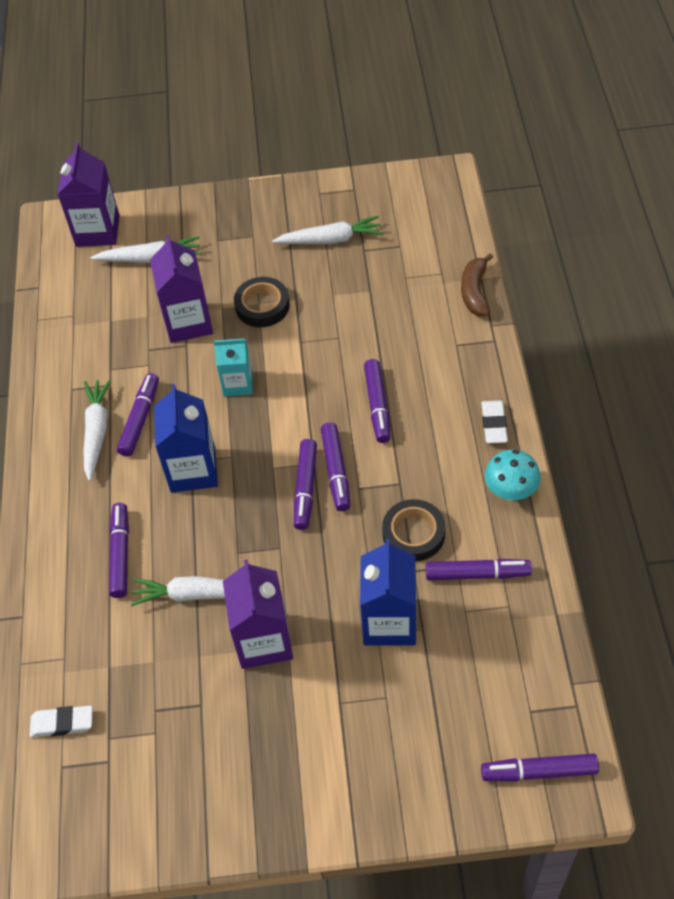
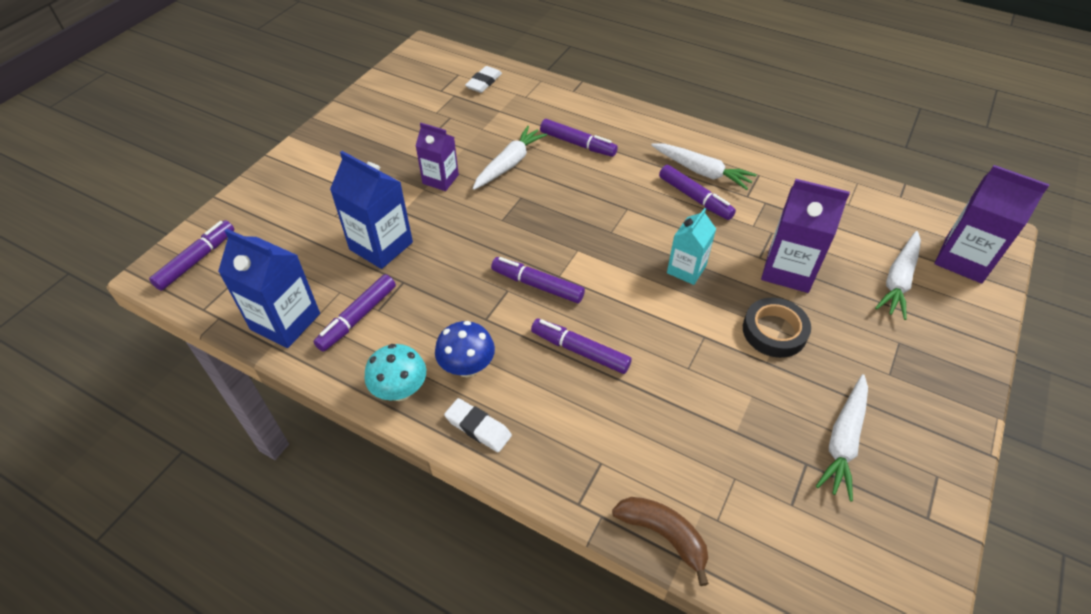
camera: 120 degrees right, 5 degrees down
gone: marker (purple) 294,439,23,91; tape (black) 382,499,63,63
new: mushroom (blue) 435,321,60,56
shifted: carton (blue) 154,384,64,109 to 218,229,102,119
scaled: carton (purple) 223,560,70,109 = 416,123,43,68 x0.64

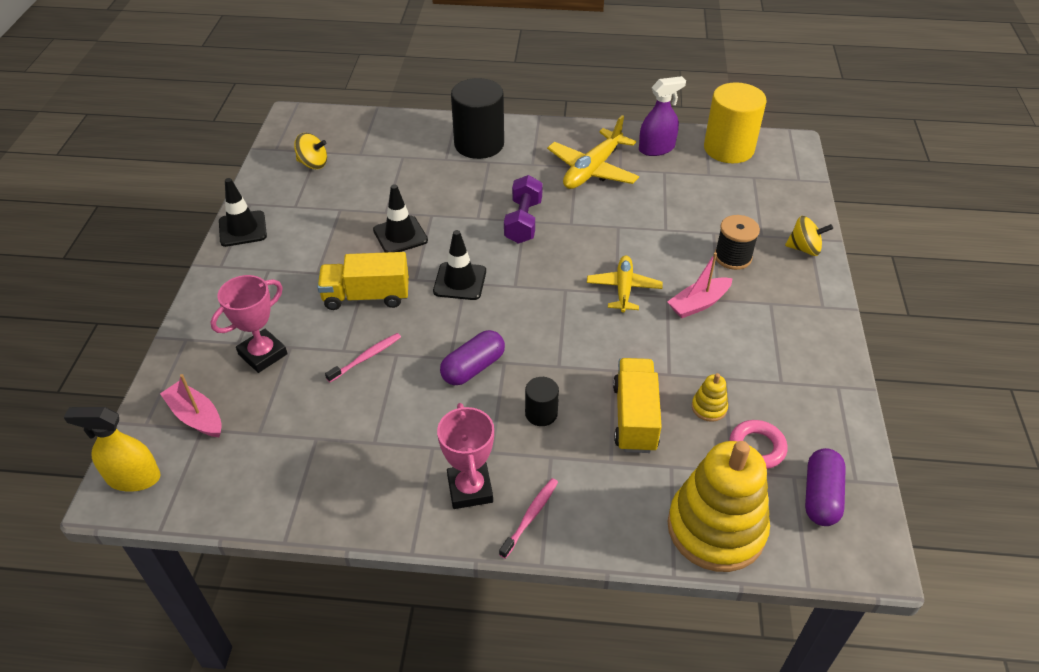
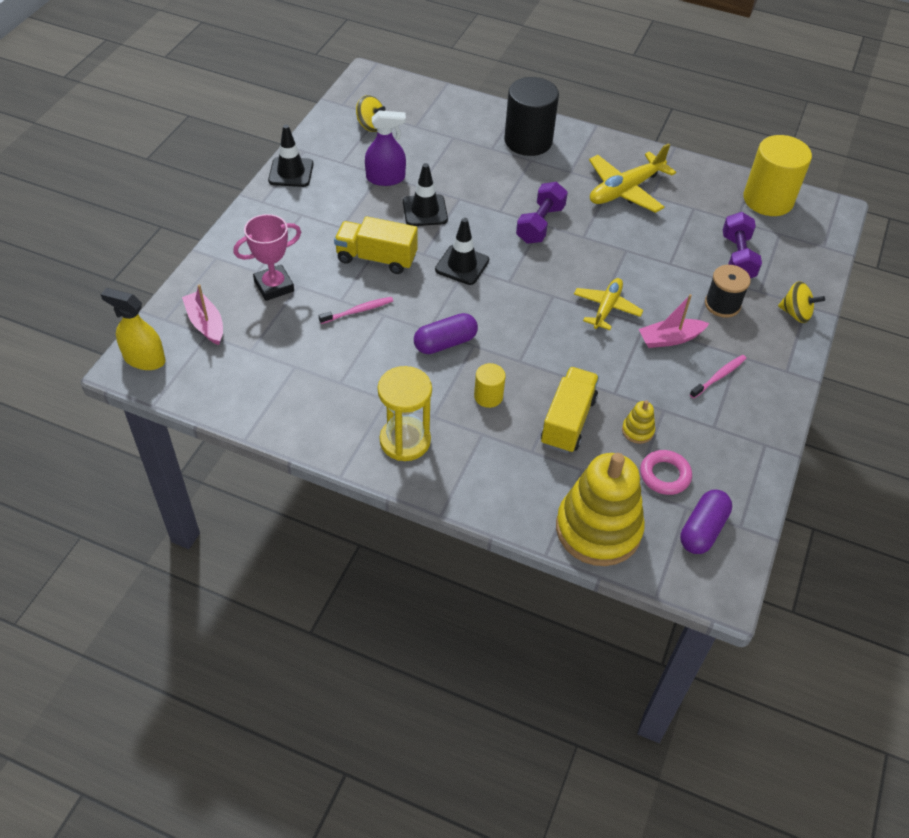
camera: 15 degrees right, 5 degrees up
new: dumbbell (purple) 723,212,39,66
shifted: toothbrush (pink) 499,478,59,81 to 690,355,56,44; spray bottle (purple) 639,76,47,80 to 365,110,41,76
swapped: trophy (pink) 437,403,57,106 to hourglass (yellow) 378,366,54,95
repainted: cylinder (black) 525,377,34,49 to cylinder (yellow) 474,363,32,45

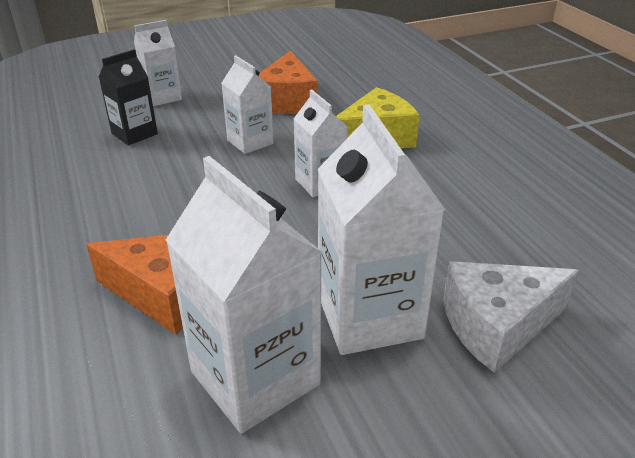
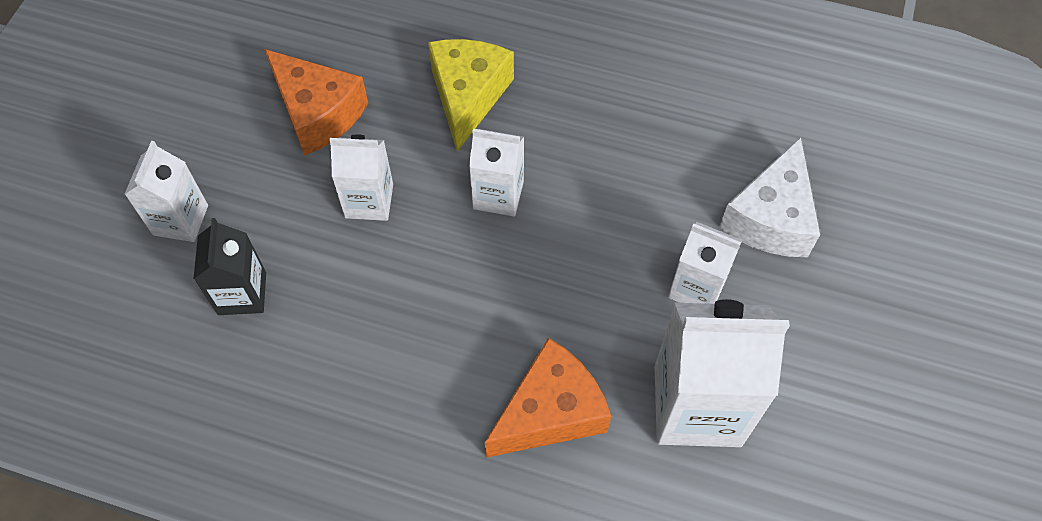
camera: 50 degrees left, 25 degrees up
scaled: carton (white) 317,104,128,251 = 668,222,74,82 x0.57

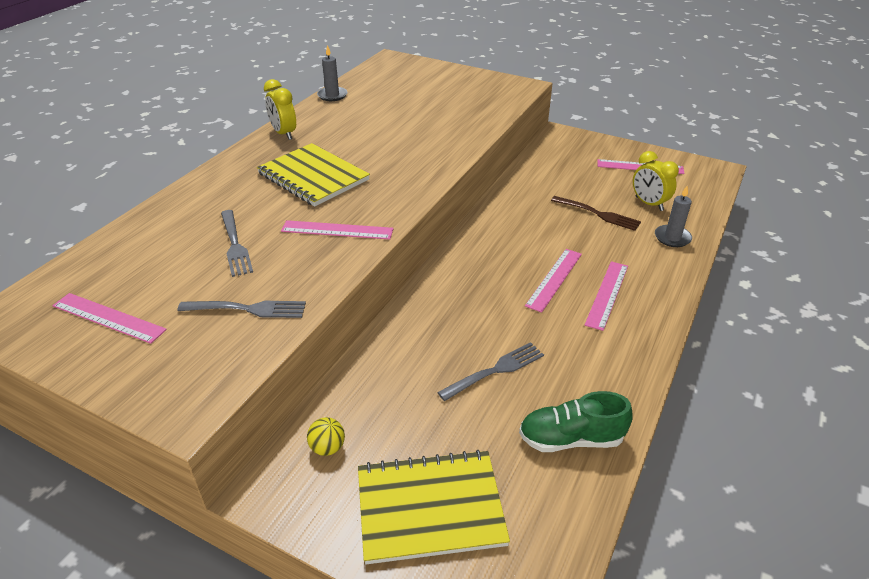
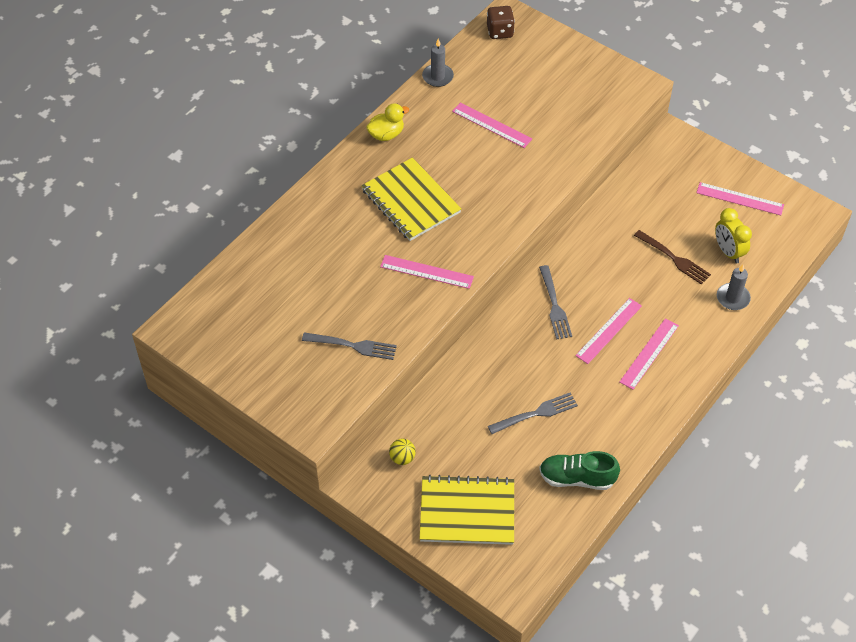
camera: 10 degrees right, 15 degrees up
new: dice (brown) 487,6,28,33
shifted: ruler (pink) 52,293,115,51 to 452,102,80,46; fork (grey) 221,210,32,67 to 539,265,33,74
swapped: clock (yellow) 264,79,32,61 to duck (yellow) 366,103,43,38

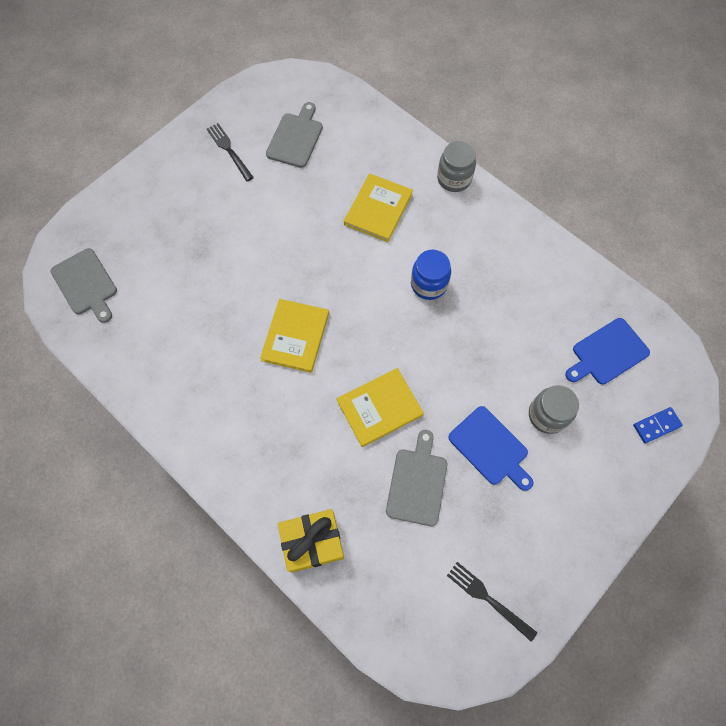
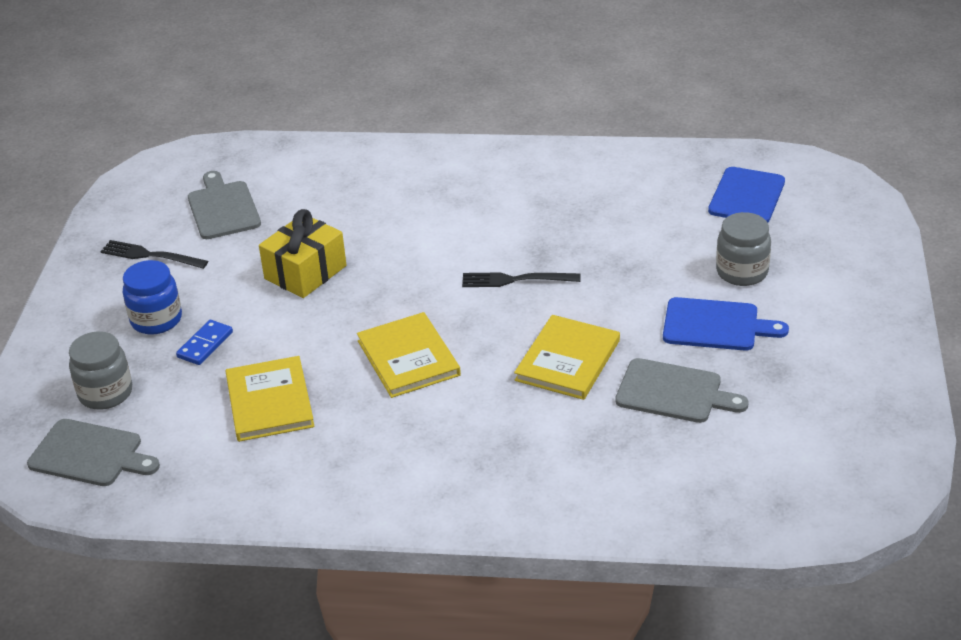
camera: 35 degrees left, 30 degrees down
shifted: gift (yellow) 278,509,66,64 to 259,209,87,89; book (yellow) 344,173,69,69 to 226,356,89,86; jar (blue) 411,250,40,50 to 123,260,59,75; jar (grey) 437,141,39,51 to 69,331,63,79; fork (black) 447,562,90,80 to 462,272,118,15; domino (blue) 633,407,50,36 to 176,320,57,45
rotated: cutting board (grey) 386,430,61,96 = 615,358,134,65 135 degrees clockwise

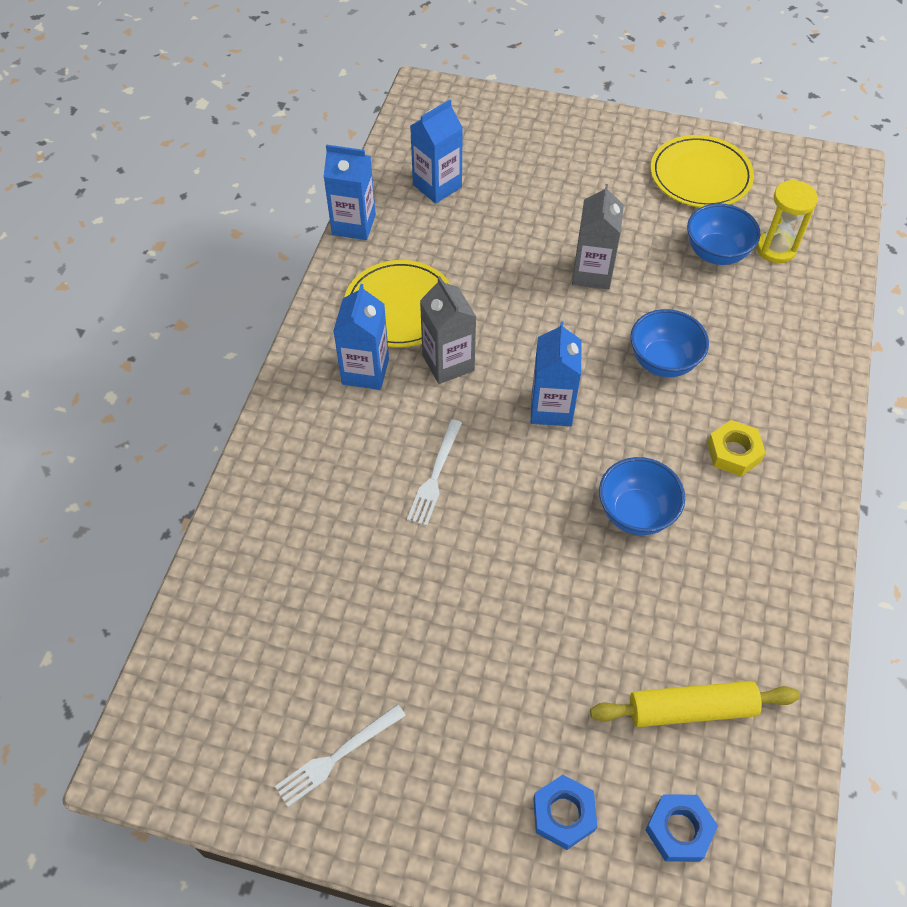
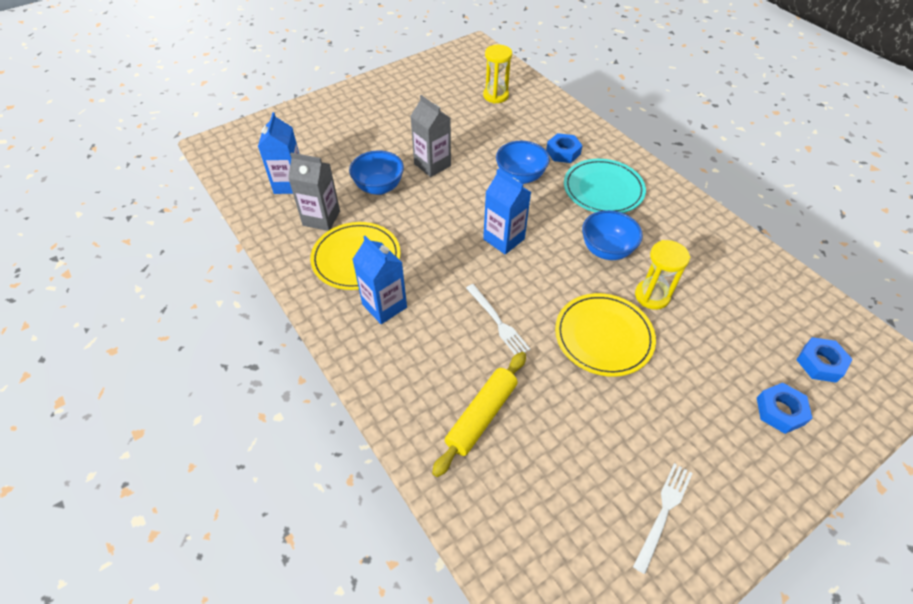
camera: 50 degrees left, 5 degrees down
gone: carton (blue) 324,144,52,96
new: nut (blue) 546,133,37,30; hourglass (yellow) 635,240,55,70
shifted: carton (grey) 420,276,56,108 to 288,153,52,78; rolling pin (yellow) 590,681,210,46 to 432,352,94,125; plate (yellow) 651,135,103,73 to 555,293,101,84; bowl (blue) 687,203,73,62 to 349,151,55,44
swapped: nut (yellow) 707,420,59,56 to plate (turquoise) 564,159,82,54
rotated: fork (white) 275,704,131,103 = 633,463,60,111 150 degrees counterclockwise

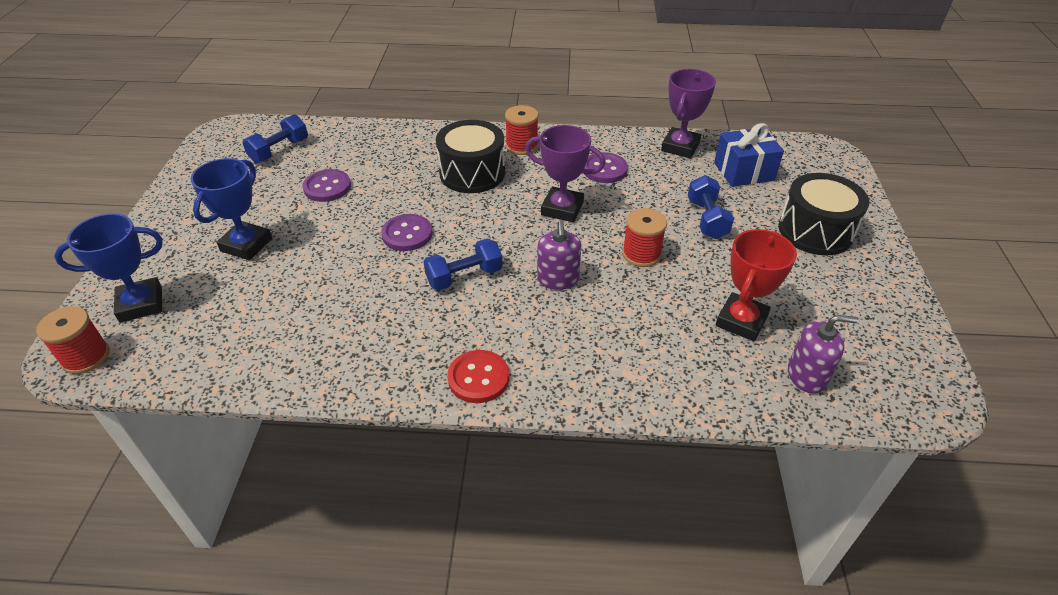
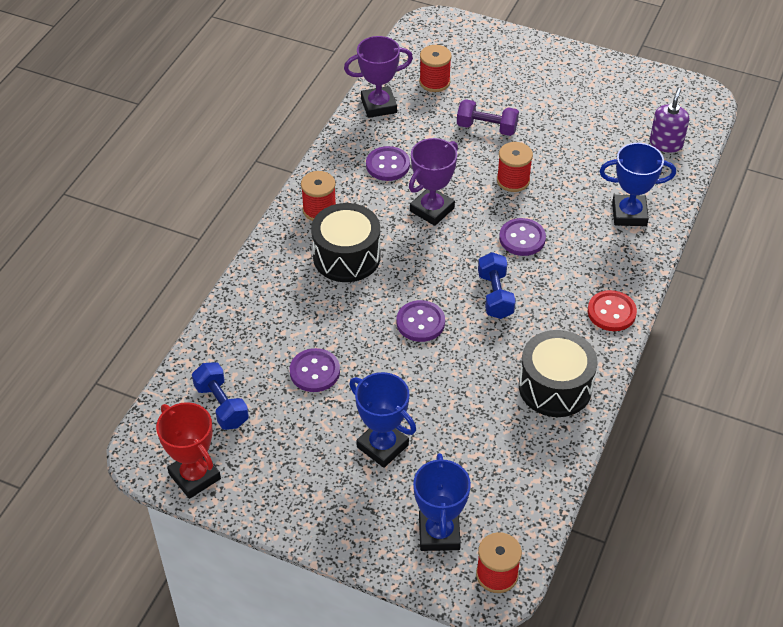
camera: 70 degrees left, 5 degrees up
new: trophy (blue) 599,143,77,83
shifted: trophy (red) 716,229,81,112 to 156,402,65,97; drum (black) 778,173,91,82 to 519,330,78,87
swapped: soap dispenser (purple) 537,221,44,69 to button (purple) 499,218,47,38; gift (blue) 714,123,70,64 to spool (red) 419,45,33,47
repainted: dumbbell (blue) 688,175,46,64 to dumbbell (purple) 457,99,62,37
rotated: trophy (purple) 661,69,55,89 = 344,36,69,82 60 degrees counterclockwise

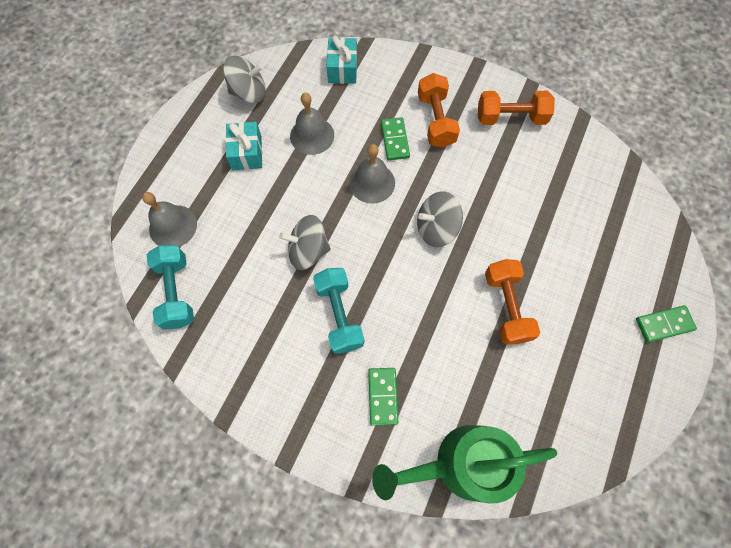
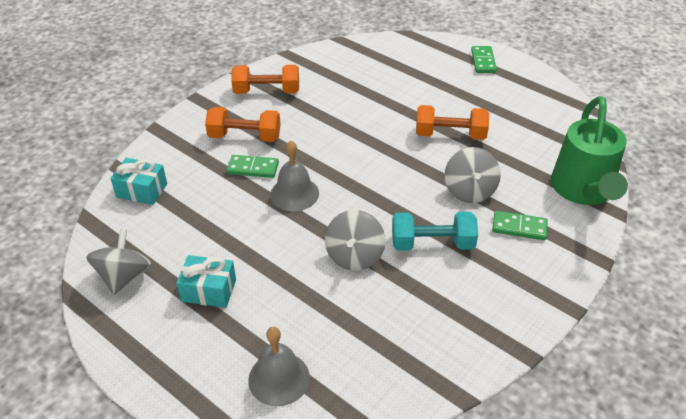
camera: 75 degrees left, 25 degrees down
gone: dumbbell (turquoise) 147,245,47,85; bell (grey) 290,93,44,62
shifted: spinning top (grey) 417,192,46,55 to 444,147,57,56
rotated: dumbbell (orange) 478,91,77,34 = 231,65,68,29 75 degrees clockwise

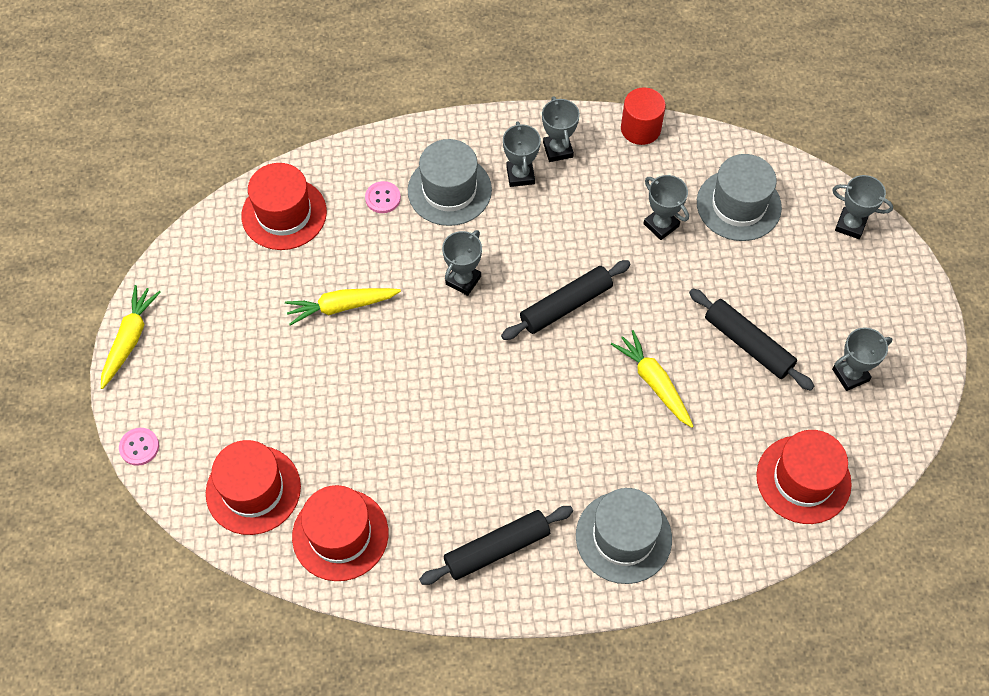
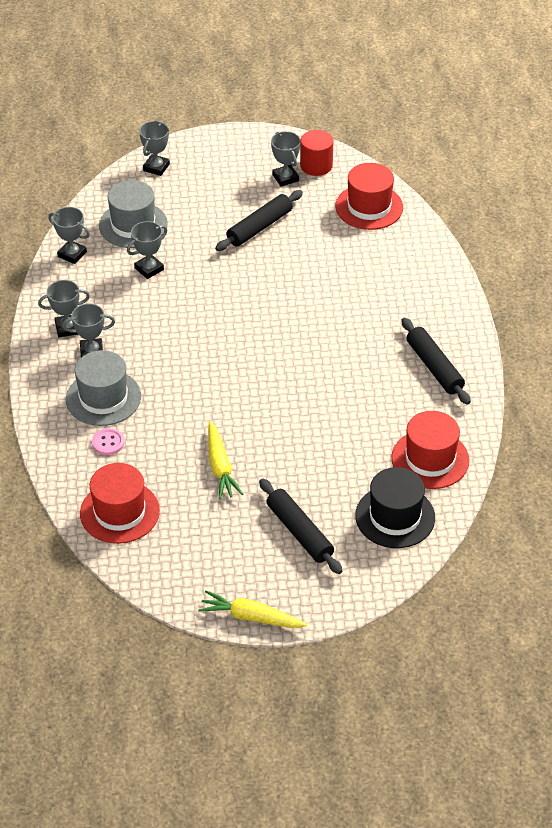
camera: 90 degrees left, 15 degrees down
gone: button (pink) 119,428,40,38; hat (grey) 576,488,96,96; carrot (yellow) 611,330,83,98
shifted: trophy (grey) 442,230,40,66 to 48,207,42,57; rolling pin (black) 501,260,130,80 to 259,479,83,95; cylinder (red) 621,87,45,58 to 300,130,33,46
repainted: hat (red) 206,440,95,95 to hat (black) 355,467,80,81

